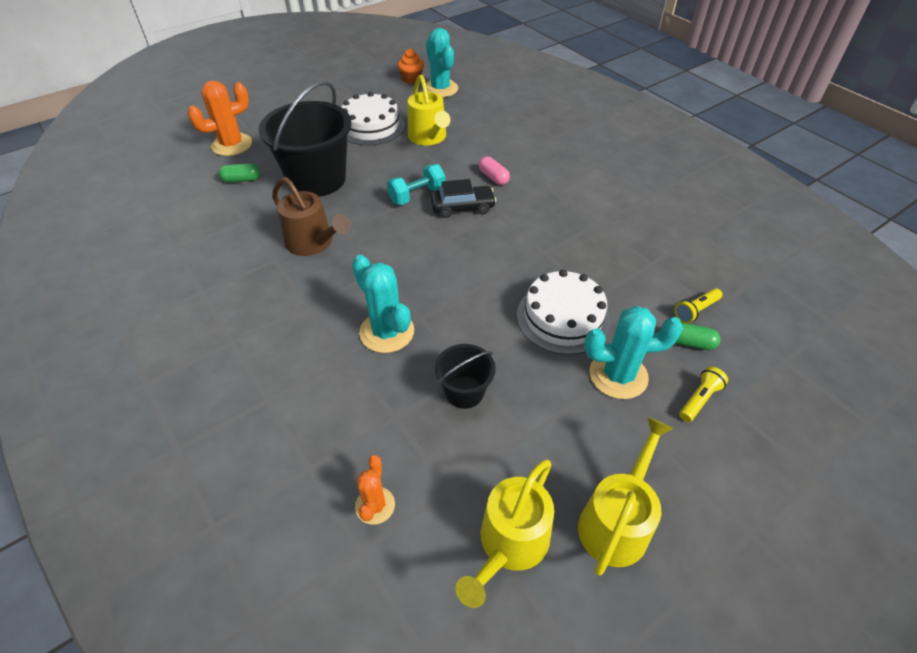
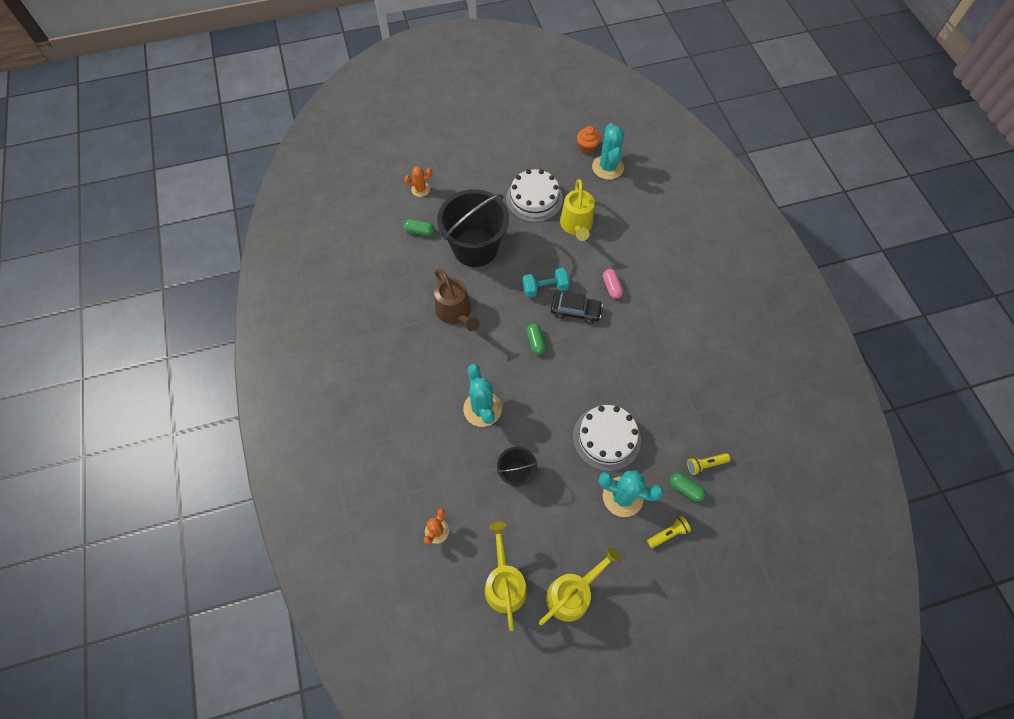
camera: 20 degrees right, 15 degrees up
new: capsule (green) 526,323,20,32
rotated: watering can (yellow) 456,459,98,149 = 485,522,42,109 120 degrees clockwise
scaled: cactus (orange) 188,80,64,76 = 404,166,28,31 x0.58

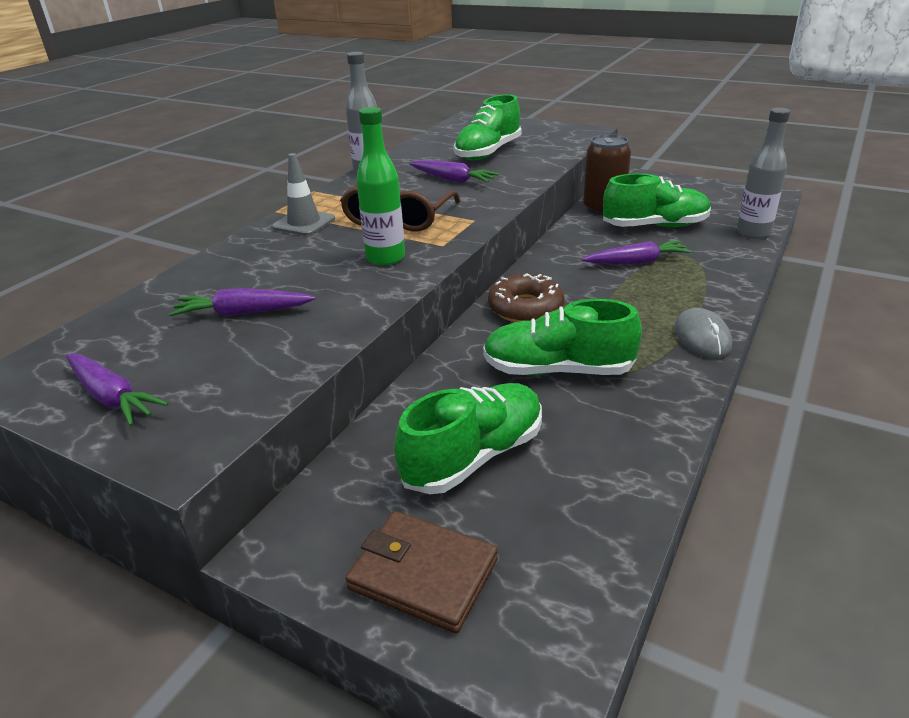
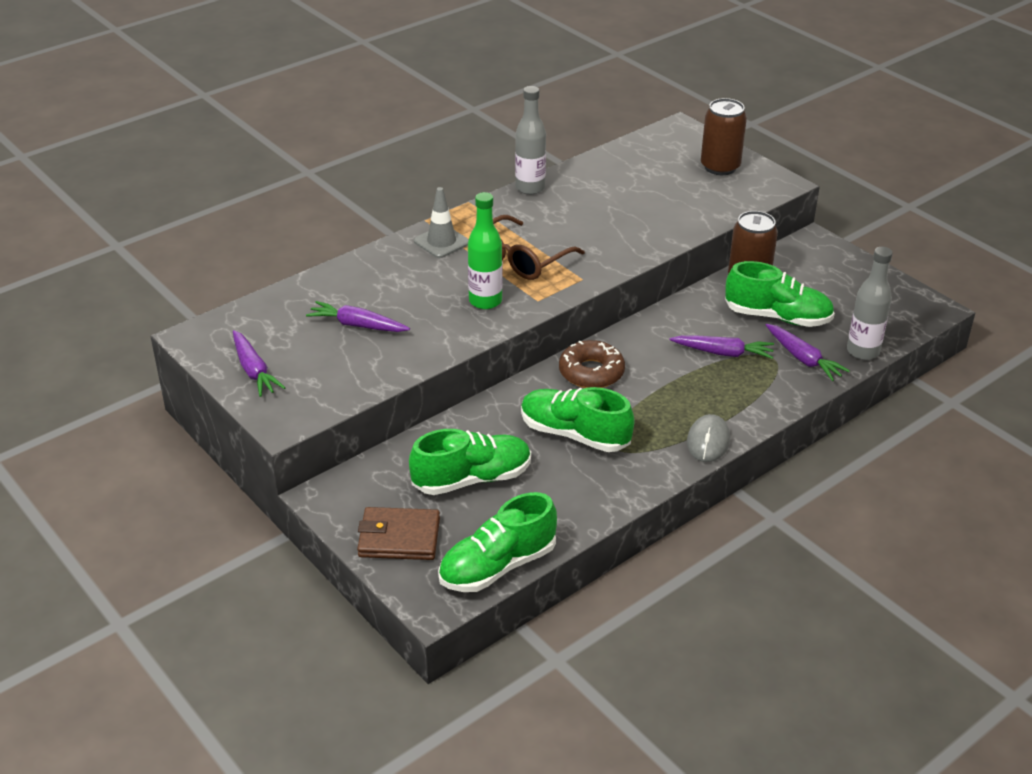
camera: 20 degrees right, 5 degrees up
new: can (brown) 701,98,46,77
shifted: carrot (purple) 409,160,90,23 to 766,324,84,57; shoe (green) 454,94,68,66 to 438,492,119,100
rotated: wallet (brown) 346,511,152,123 = 357,507,83,53 45 degrees counterclockwise

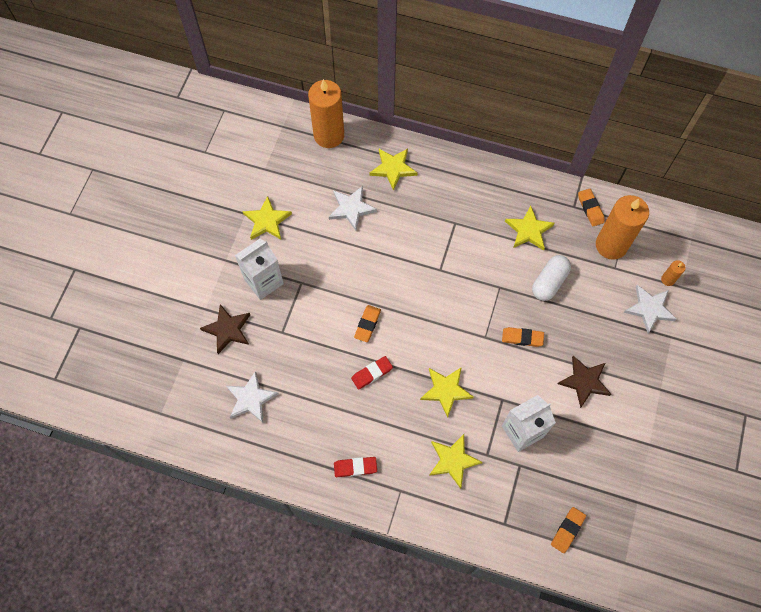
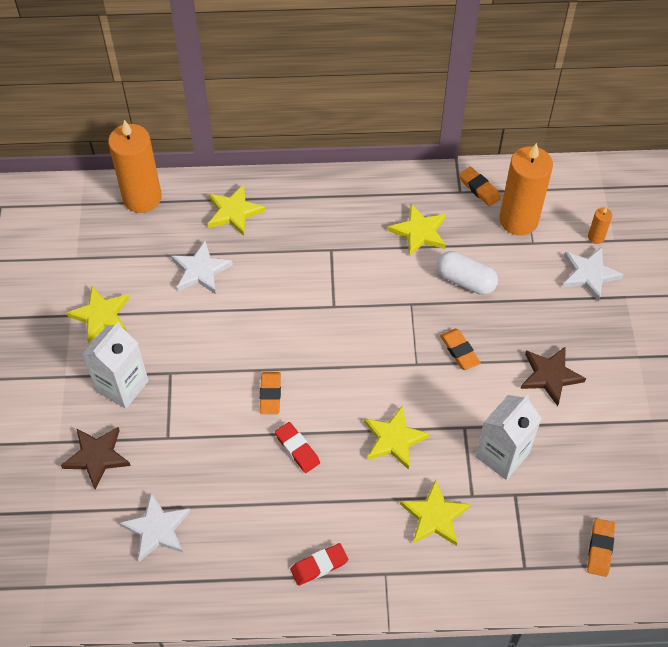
camera: 20 degrees left, 10 degrees down
rotated: eraser (red) 351,356,42,34 = 275,422,45,51 75 degrees counterclockwise; eraser (orange) 502,327,42,20 = 440,329,41,41 75 degrees clockwise; capsule (white) 532,255,39,46 = 437,251,61,44 75 degrees counterclockwise

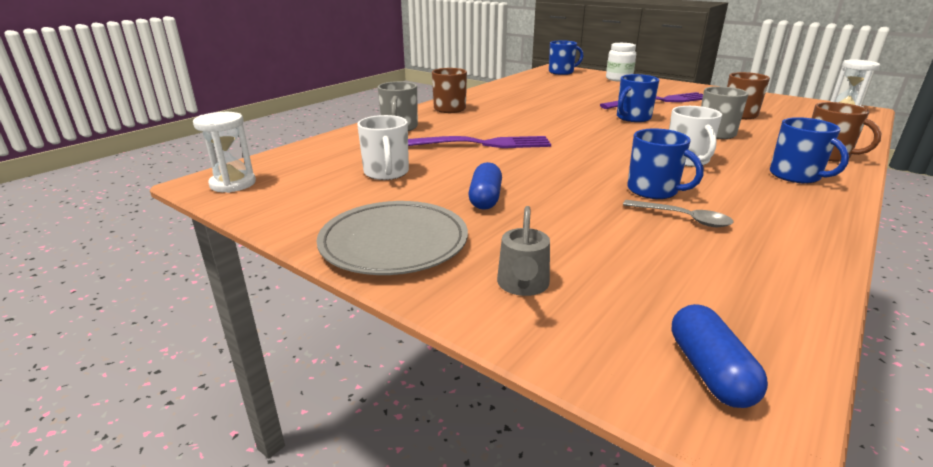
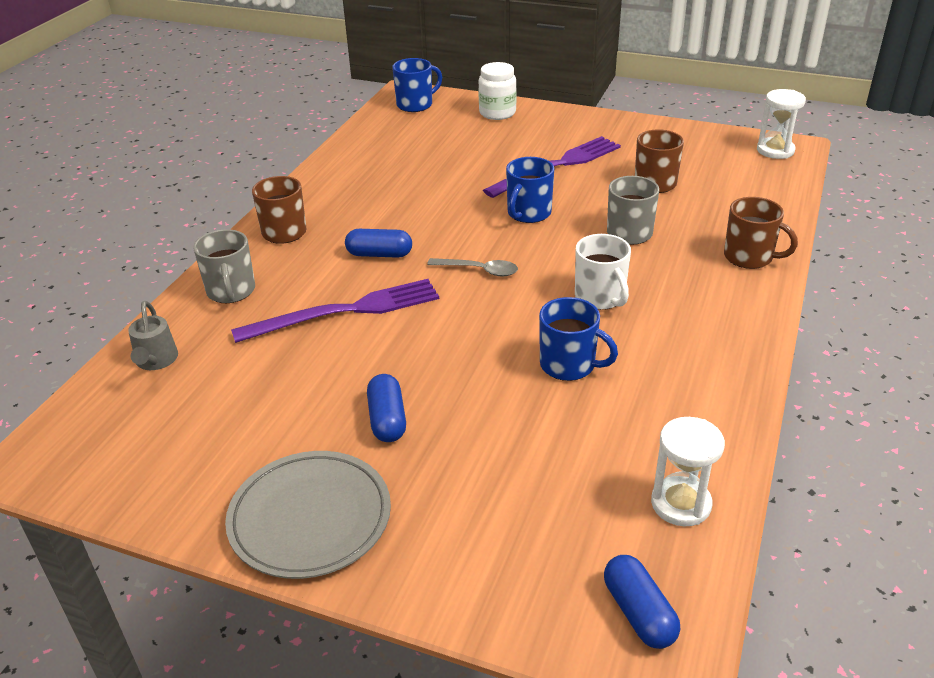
camera: 15 degrees left, 10 degrees up
gone: mug (white) 357,115,52,65; mug (blue) 770,117,79,67
new: capsule (blue) 345,229,67,29
shifted: hourglass (white) 193,112,63,81 to 651,417,74,109; watering can (grey) 497,206,53,90 to 128,301,50,69; spoon (grey) 623,200,111,27 to 427,258,91,18

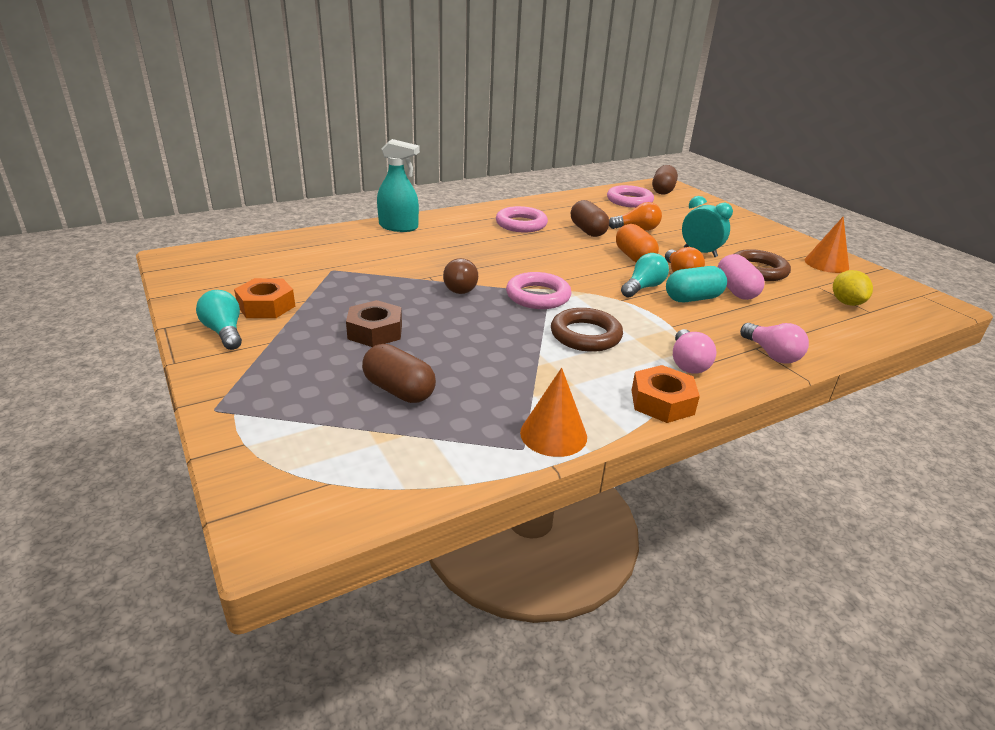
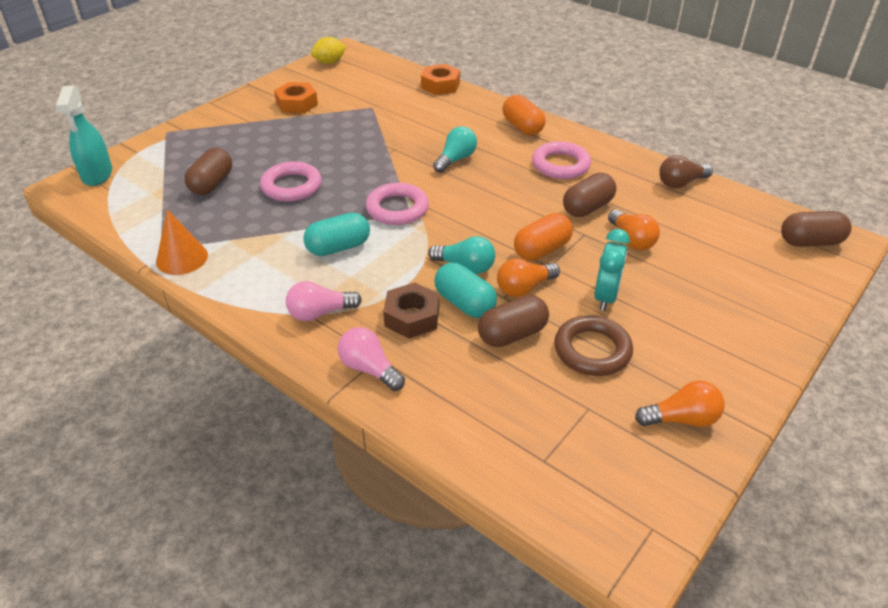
camera: 70 degrees right, 10 degrees up
new: capsule (orange) 502,95,44,40
shifted: light bulb (turquoise) 196,290,46,60 to 433,126,44,47; nut (brown) 346,300,56,47 to 383,282,56,56; spray bottle (turquoise) 377,139,43,93 to 56,86,56,100; light bulb (brown) 443,258,35,36 to 659,155,54,33; ring (pink) 607,185,47,23 to 260,161,62,41; nut (orange) 631,365,69,58 to 421,64,39,31; lemon (yellow) 833,270,40,36 to 311,37,35,27
swapped: ring (brown) 551,308,72,44 to capsule (turquoise) 303,213,67,43; cone (orange) 804,217,45,56 to light bulb (orange) 635,381,90,46
repainted: capsule (pink) 718,254,47,46 to capsule (brown) 478,295,71,52
rotated: light bulb (pink) 740,323,69,41 = 338,327,67,64 90 degrees clockwise

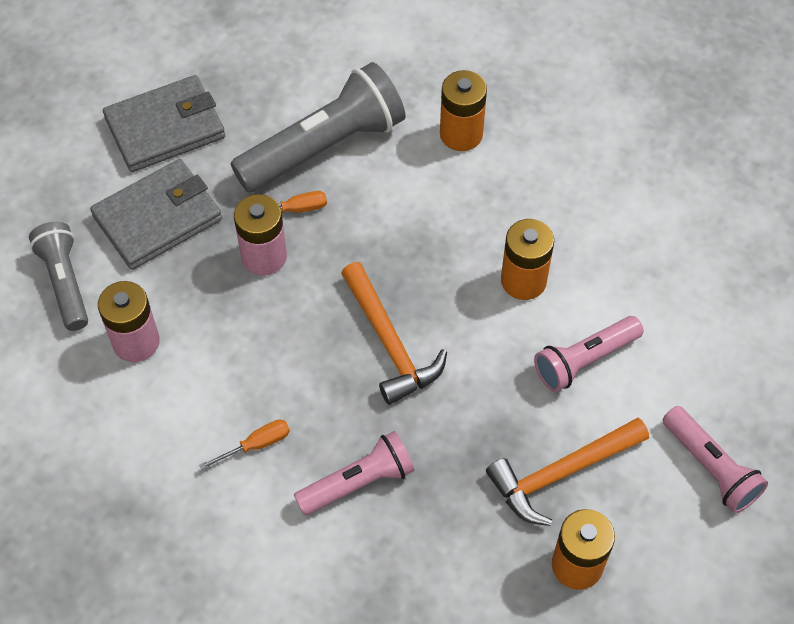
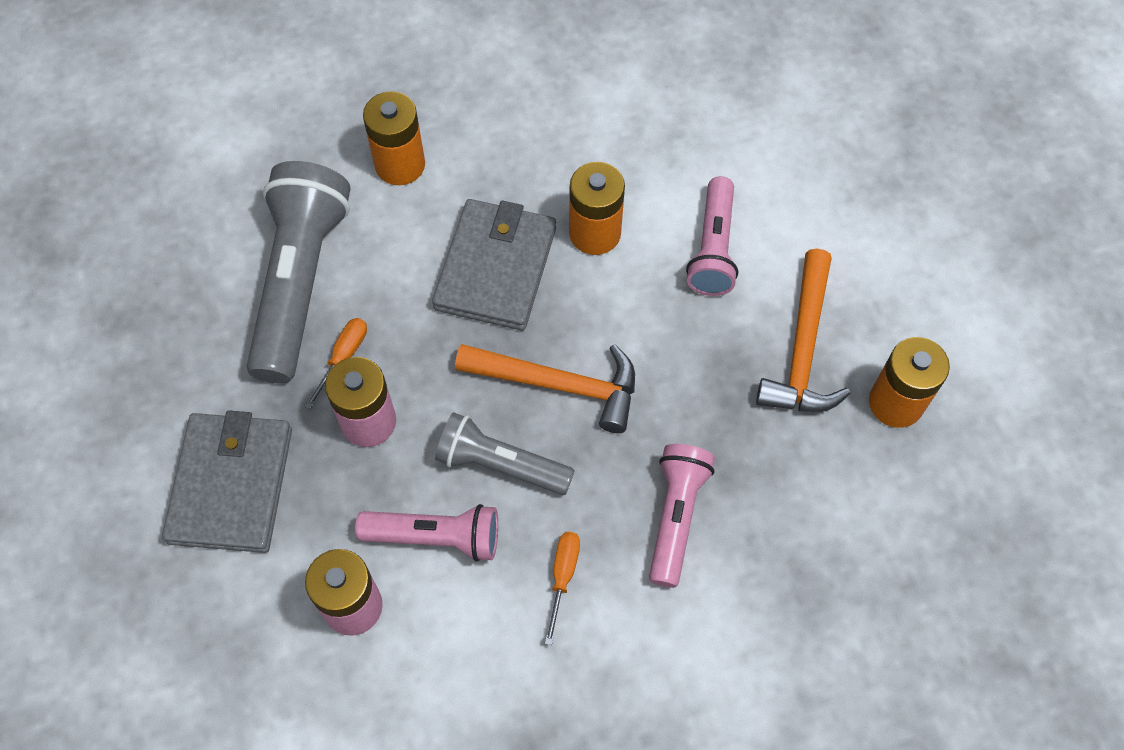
camera: 50 degrees left, 5 degrees up
shifted: flashlight (grey) 29,222,59,109 to 435,412,140,83; wallet (grey) 103,75,122,97 to 432,199,124,131; flashlight (pink) 663,406,105,107 to 355,504,143,58

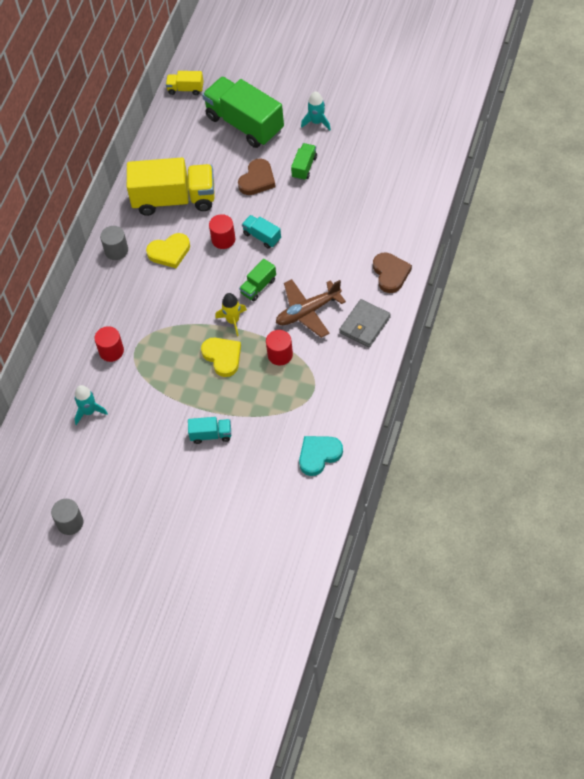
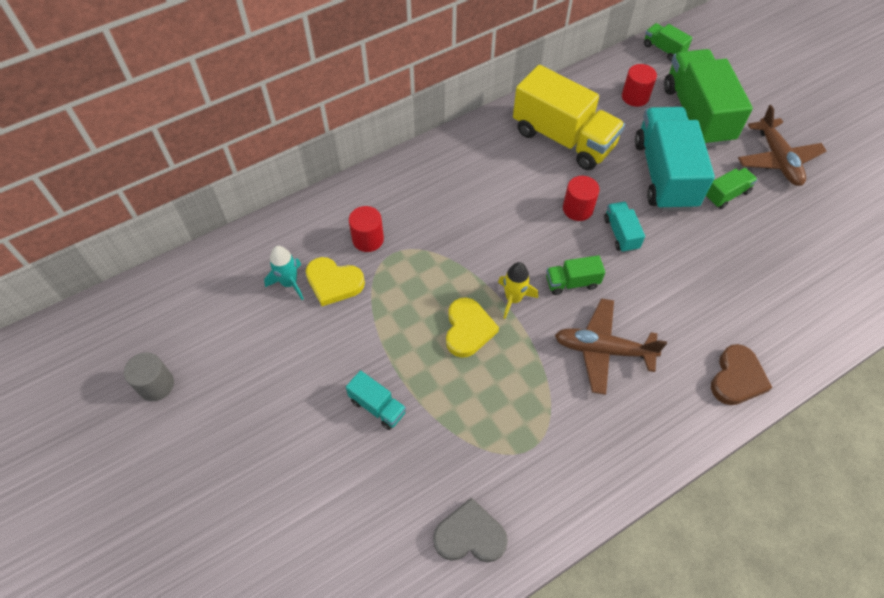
camera: 35 degrees right, 0 degrees up
gone: cylinder (grey) 100,226,28,34; wallet (grey) 339,299,52,48
shifted: heart (yellow) 146,233,44,35 to 306,257,59,49; cylinder (red) 266,330,27,35 to 622,64,35,43
swapped: heart (brown) 238,158,38,37 to truck (turquoise) 635,107,80,104; rocket (turquoise) 301,91,30,39 to plane (brown) 738,105,89,81
repainted: truck (yellow) 166,71,38,24 to truck (green) 644,23,48,38; heart (turquoise) 299,436,44,40 to heart (grey) 433,497,75,65

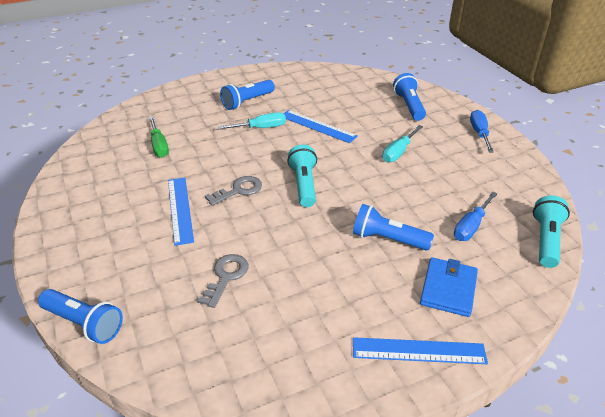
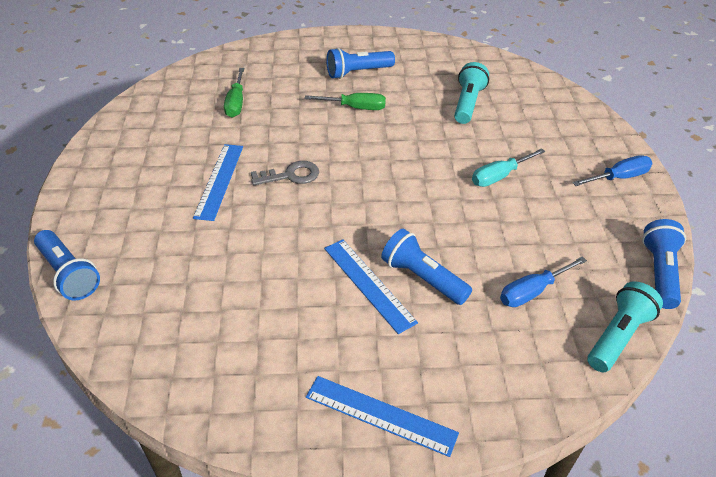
camera: 20 degrees right, 5 degrees up
gone: key (grey) 198,254,50,54; wallet (blue) 420,257,58,60
shifted: ruler (blue) 283,110,75,33 to 324,239,94,95; flashlight (turquoise) 287,145,30,62 to 454,62,35,62; flashlight (blue) 393,73,33,48 to 642,219,44,90
repainted: screwdriver (turquoise) 218,112,68,18 to screwdriver (green) 304,93,82,17
rotated: screwdriver (blue) 470,110,24,42 = 572,155,81,31 45 degrees clockwise

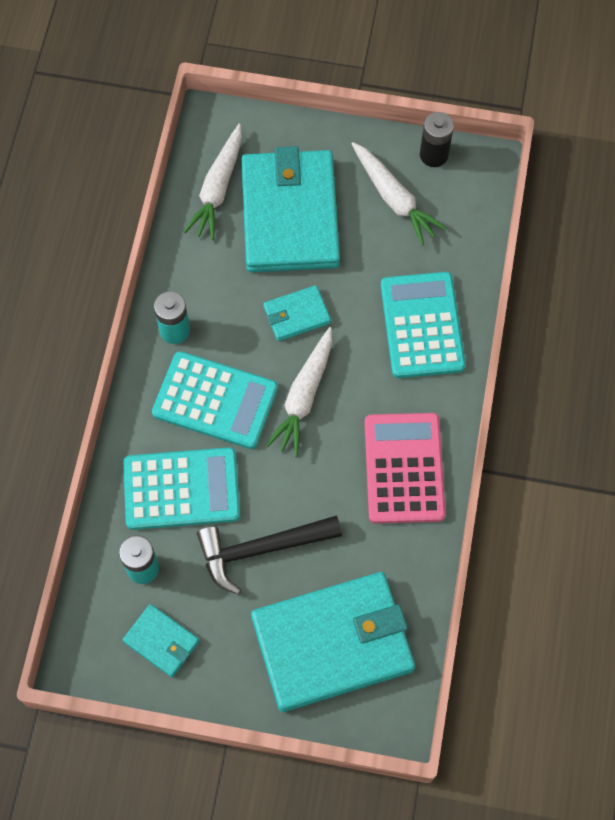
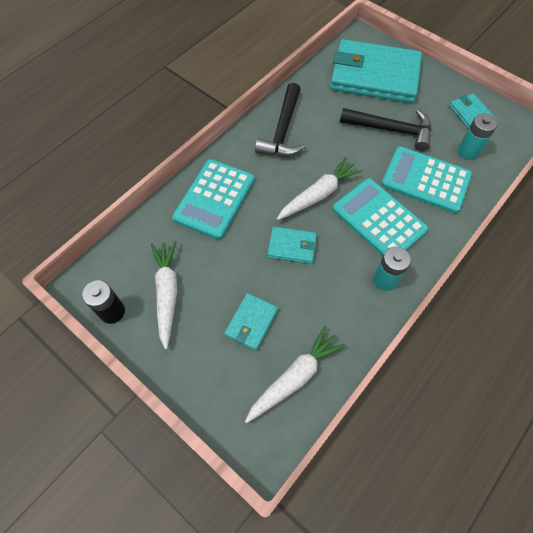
camera: 150 degrees left, 5 degrees down
swapped: calculator (pink) 364,413,82,111 to hammer (black) 255,83,50,74
scaled: wallet (turquoise) 241,146,99,126 = 224,293,54,58 x0.45

